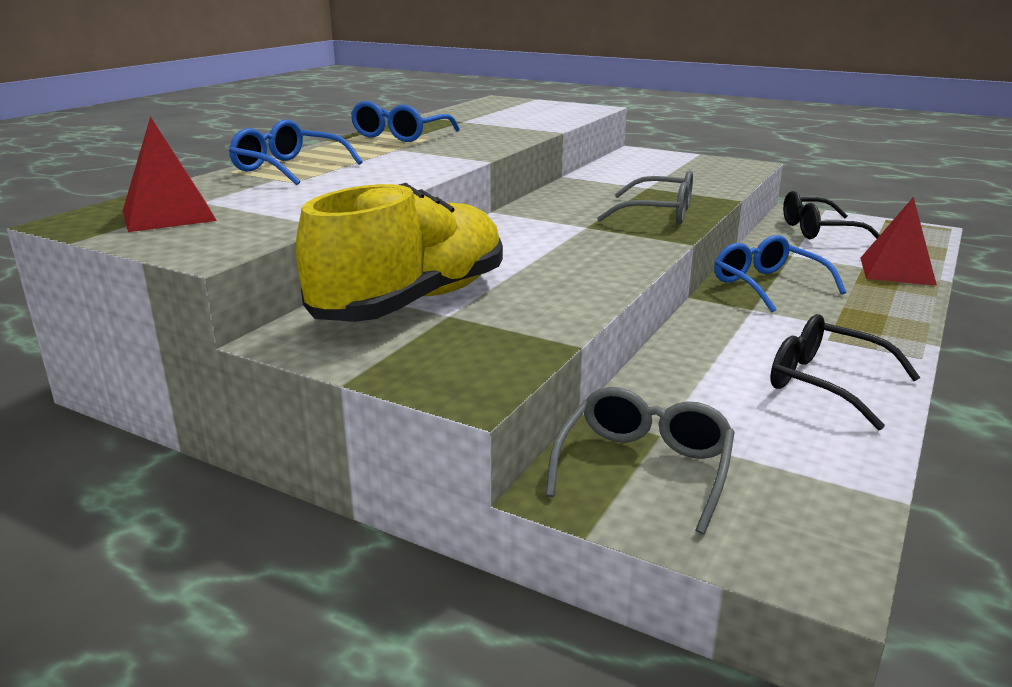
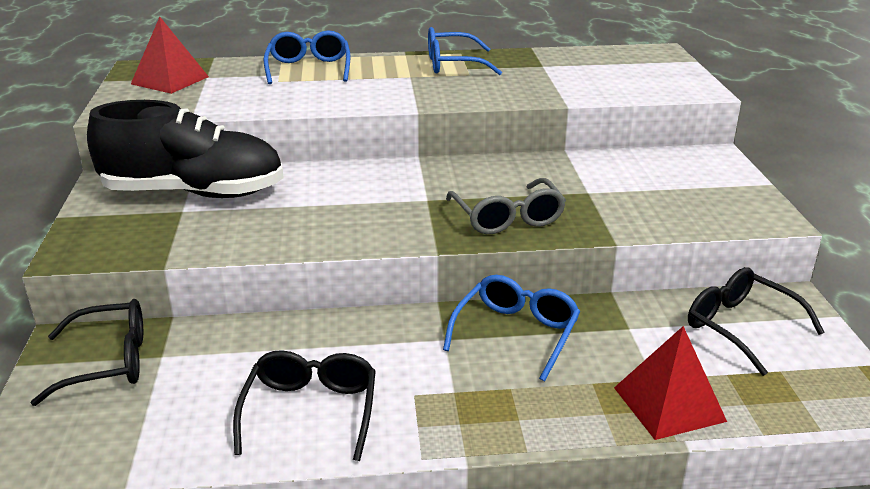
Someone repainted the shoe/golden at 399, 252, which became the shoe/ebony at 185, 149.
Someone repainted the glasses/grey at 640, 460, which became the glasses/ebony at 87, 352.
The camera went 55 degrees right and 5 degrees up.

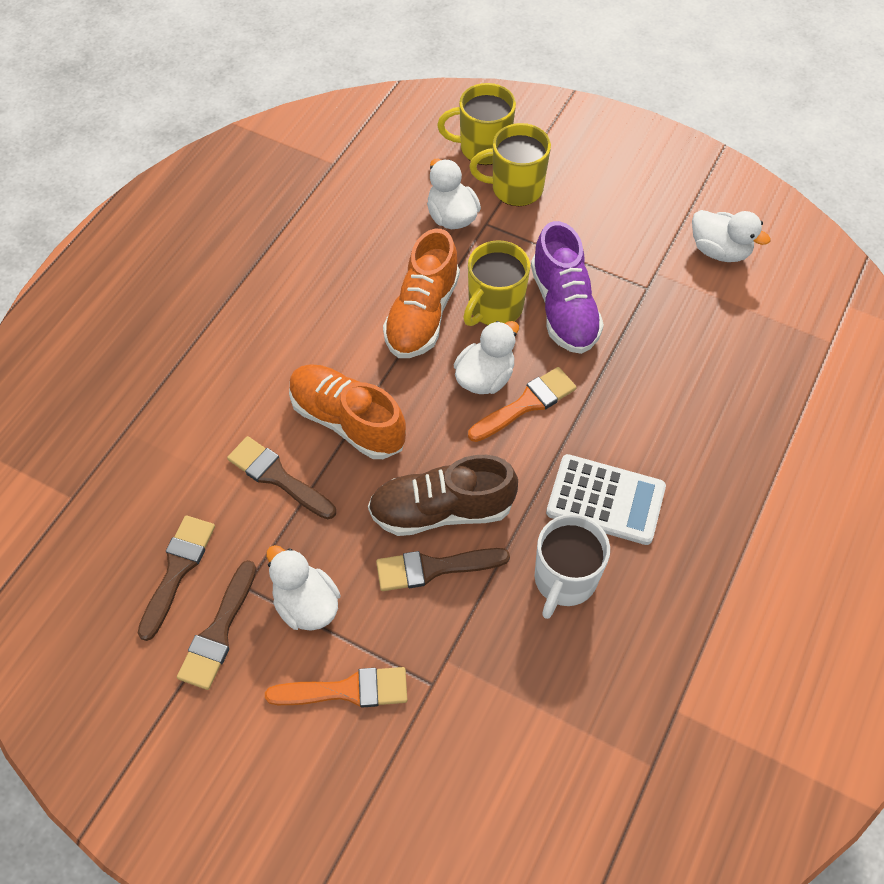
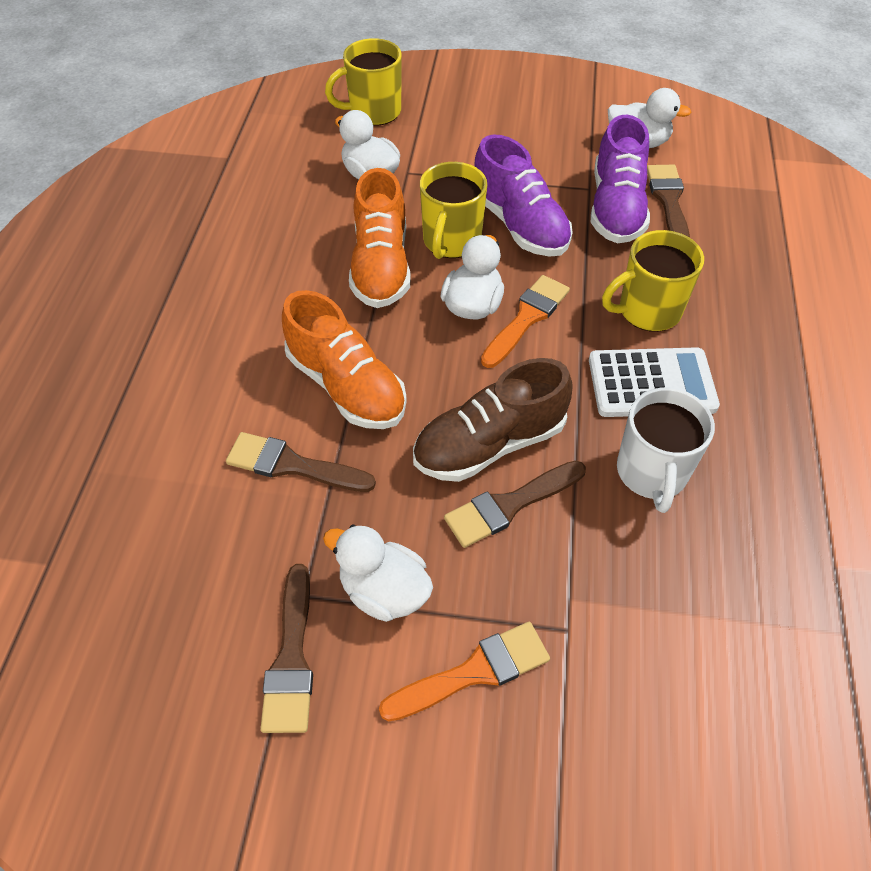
Someone put down the shoe/violet at 620, 179.
Someone carried the paintbrush/brown from 176, 578 to 668, 201.
Someone carried the mug/golden from 510, 164 to 653, 281.
Someone rotated the shoe/orange at 347, 411 by 150 degrees counterclockwise.
The camera went 20 degrees left and 5 degrees down.

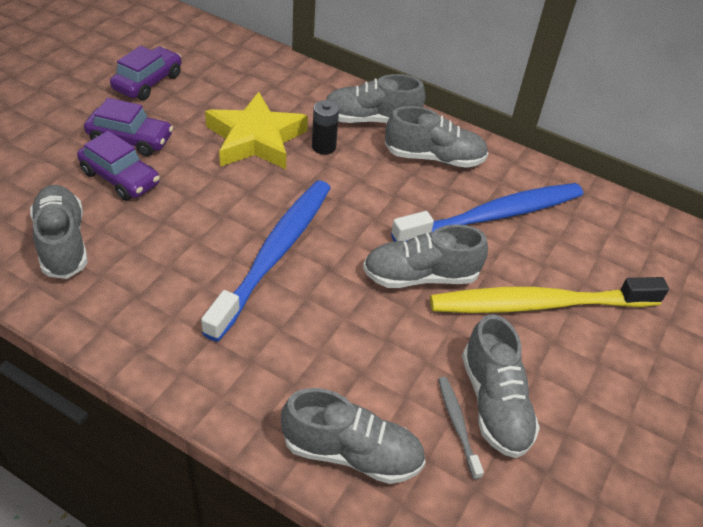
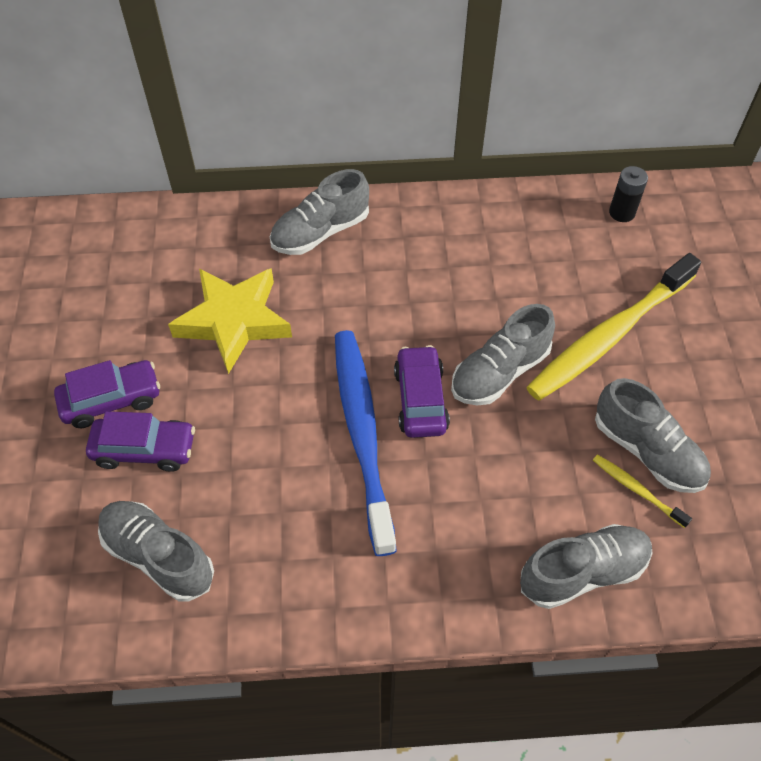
Someone took away the shoe/grey at 436, 137.
Someone took away the tooth brush/royal blue at 487, 212.
Someone carried the automobile/violet from 145, 73 to 422, 391.
Someone carried the AA battery/ebony from 325, 127 to 628, 194.
Someone repainted the tooth brush/grey at 461, 428, which became the tooth brush/golden at 642, 491.
The camera went 30 degrees left and 10 degrees up.

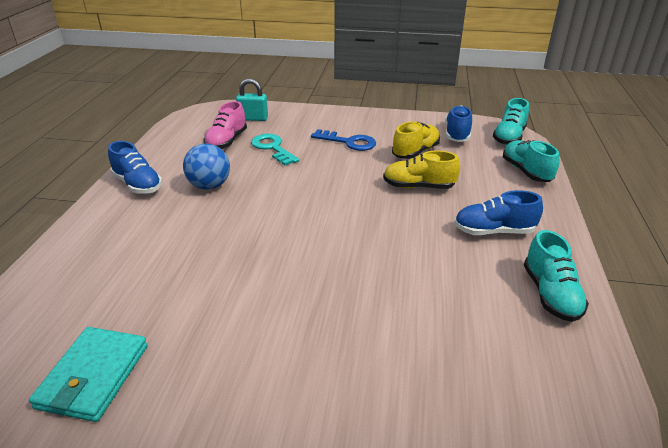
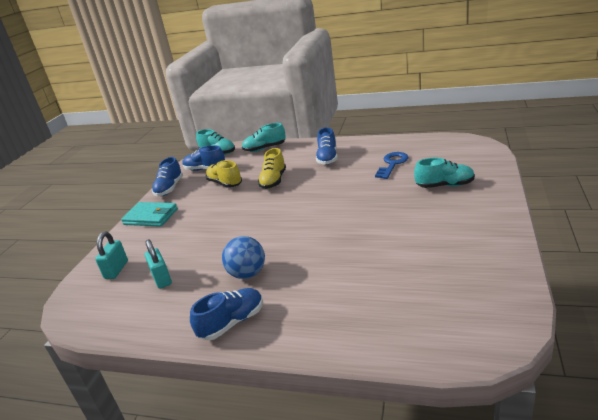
Someone took away the latchkey/aqua at 275, 149.
Someone put down the shoe/royal blue at 167, 176.
Someone carried the wallet/aqua from 88, 374 to 149, 214.
Someone carried the latchkey/royal blue from 343, 140 to 392, 165.
Someone carried the shoe/aqua from 556, 276 to 444, 173.
Someone swapped the shoe/pink at 225, 125 for the lock/aqua at 158, 264.
The camera went 80 degrees left and 5 degrees down.

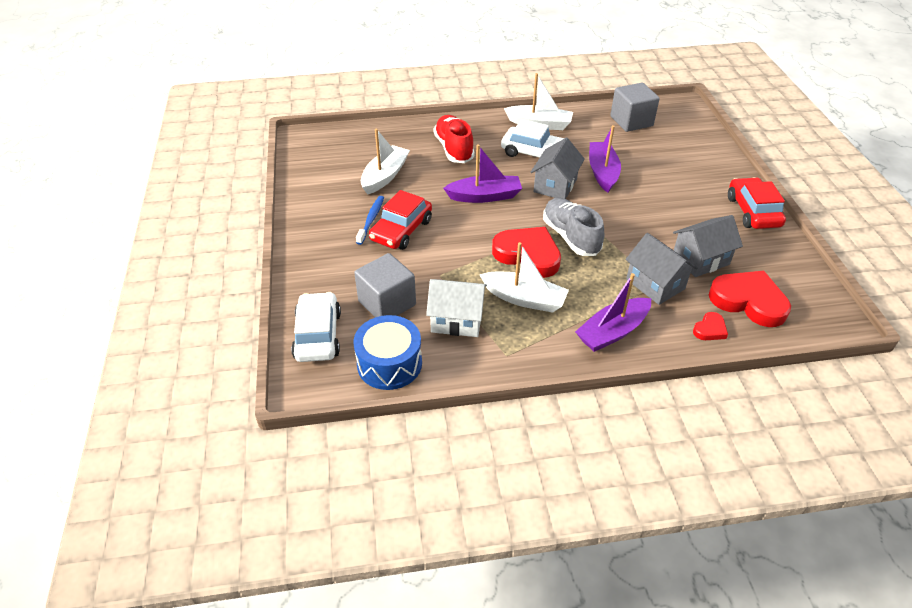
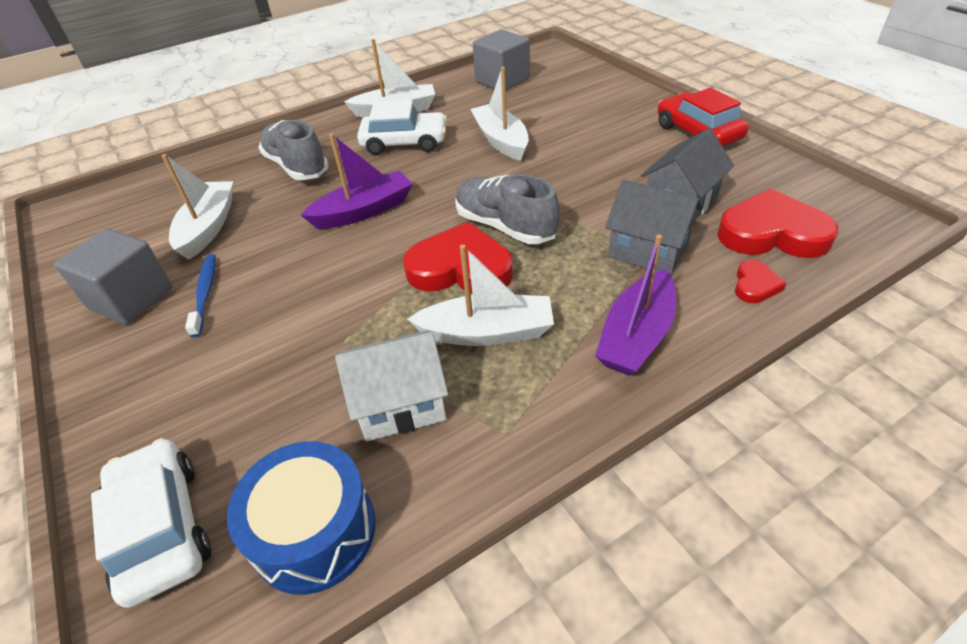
Someone took away the automobile/scarlet at 400, 220.
Someone took away the house/grey at 558, 168.
Someone carried the block/grey from 385, 285 to 113, 276.
Someone repainted the shoe/scarlet at 454, 139, which became the shoe/grey at 293, 150.
Someone repainted the boat/violet at 605, 159, which became the boat/white at 500, 114.
The camera went 20 degrees left and 0 degrees up.

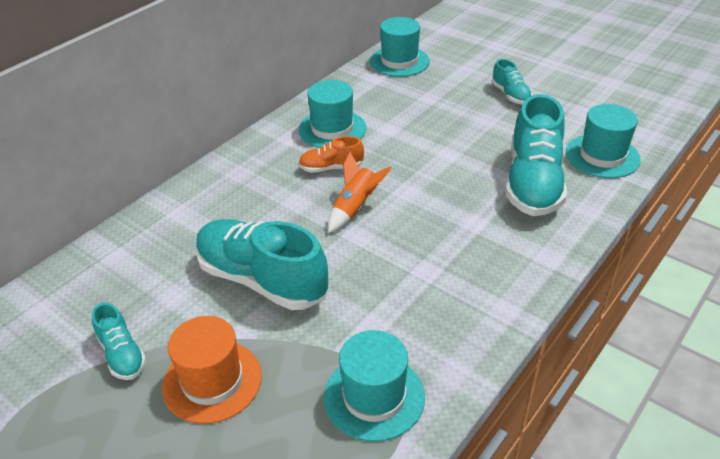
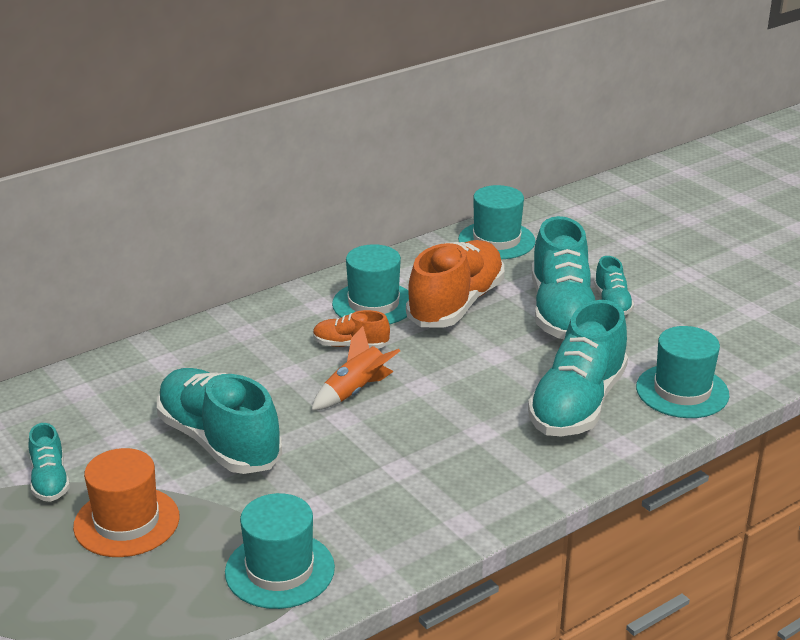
Someone put down the shoe/orange at 455, 284.
Someone put down the shoe/aqua at 563, 277.
The camera went 15 degrees right and 10 degrees down.

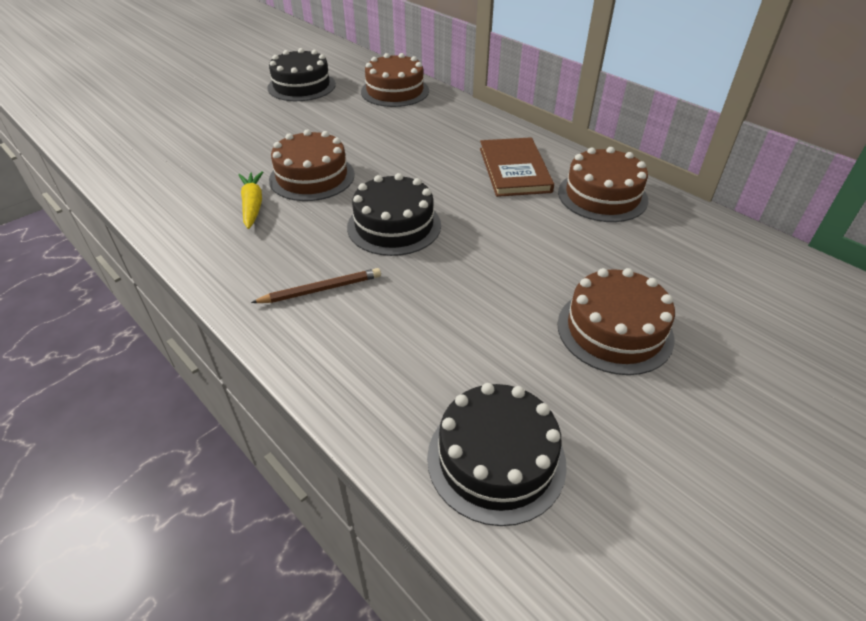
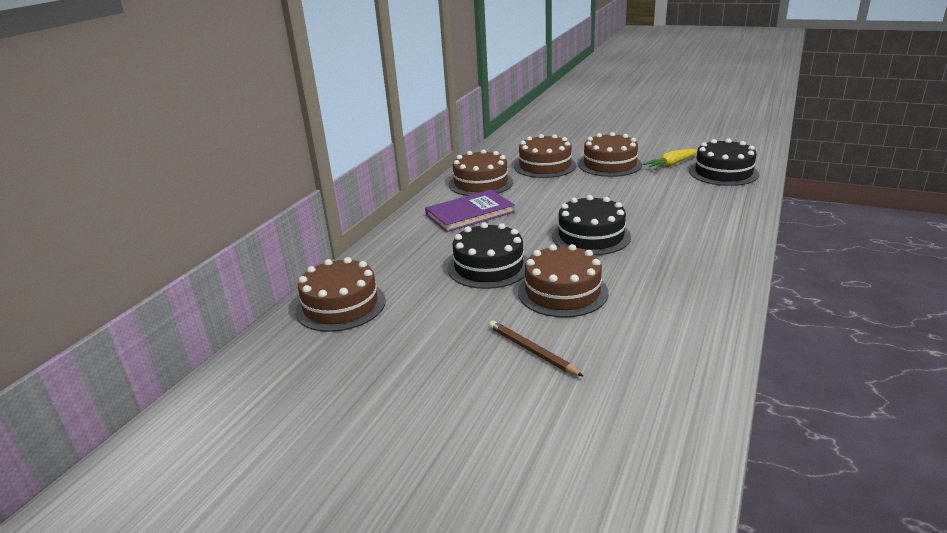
Someone put down the cake/brown at 545, 156.
Someone carried the root vegetable/golden from 251, 200 to 670, 159.
Someone carried the lead pencil/brown from 316, 285 to 536, 348.
Someone carried the cake/ebony from 301, 74 to 488, 256.
Someone repainted the hardback/brown at 517, 167, which became the hardback/violet at 470, 211.
The camera went 110 degrees left and 15 degrees down.

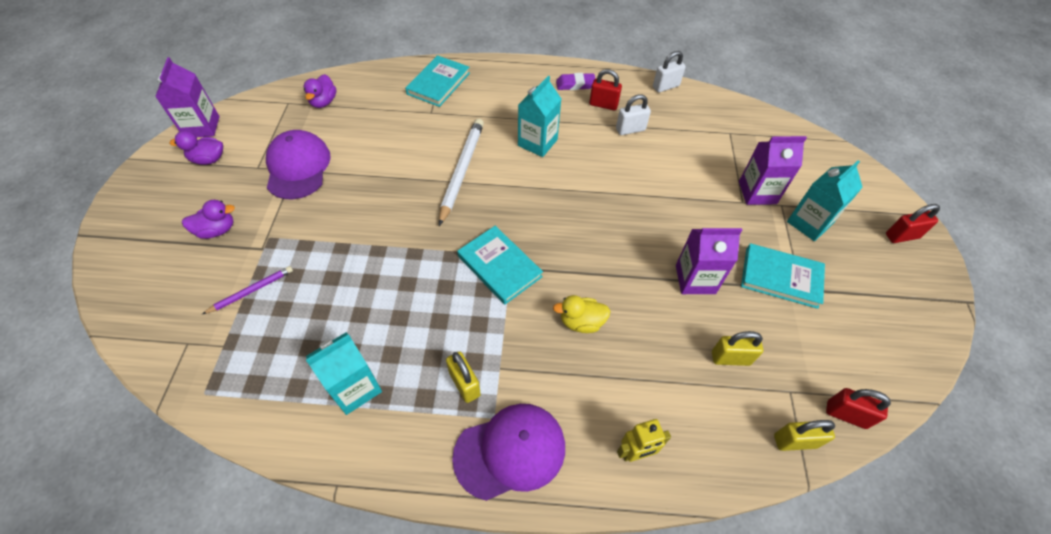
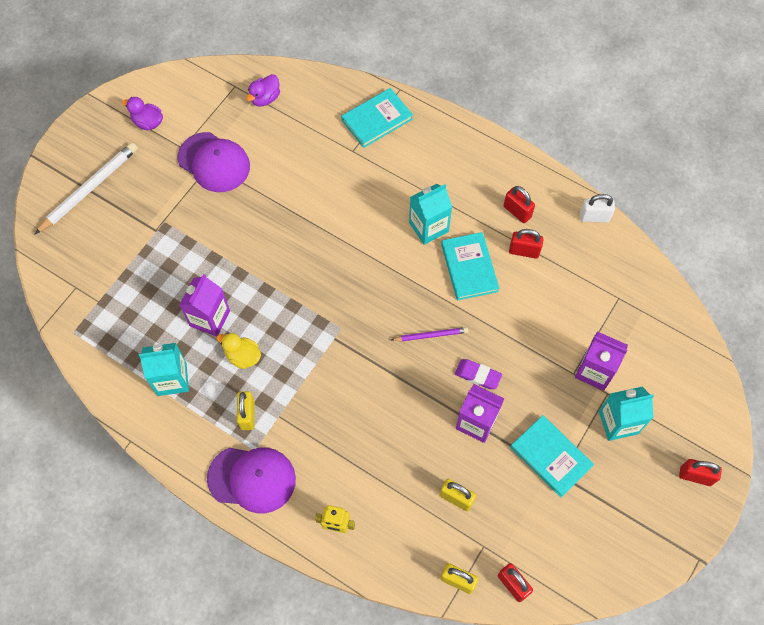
Someone took away the duck/violet at 208, 219.
Someone carried the juice carton/violet from 187, 97 to 205, 305.
Someone carried the lead pencil/violet from 248, 290 to 429, 334.
Someone carried the lead pencil/white from 461, 172 to 86, 188.
Someone carried the hardback/aqua from 500, 265 to 470, 266.
Someone carried the duck/golden from 582, 314 to 238, 351.
Someone carried the pencil eraser/violet from 575, 81 to 478, 374.
Someone repainted the lock/white at 633, 114, which became the lock/scarlet at 526, 243.
Someone rotated the cap/violet at 298, 164 by 105 degrees clockwise.
The camera went 30 degrees right and 10 degrees up.

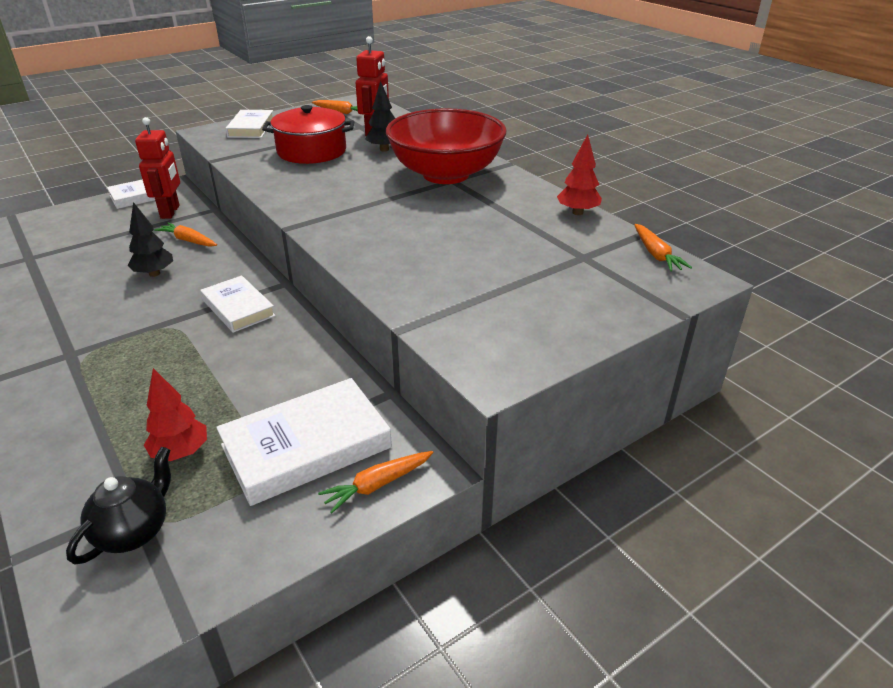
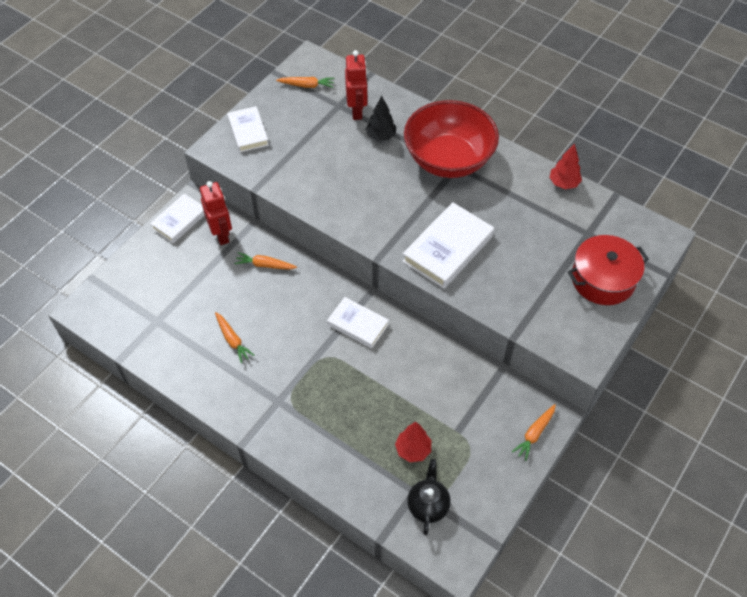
Someone took away the toy tree/ebony at 150, 239.
Someone carried the hardback/white from 304, 442 to 448, 245.
Someone carried the stockpot/scarlet from 308, 134 to 608, 270.
Someone carried the root vegetable/orange from 663, 248 to 235, 337.
The camera went 20 degrees left and 20 degrees up.

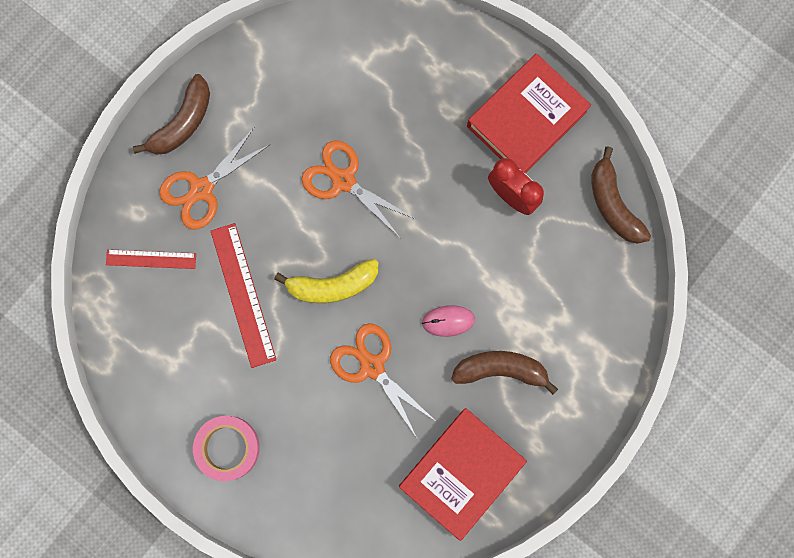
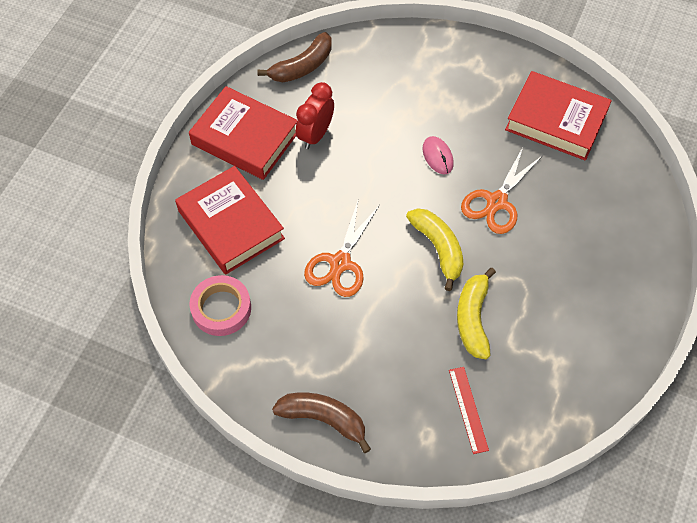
Someone took away the shears/orange at 215, 179.
Someone took away the toy banana/brown at 504, 373.
Someone put down the hardback/scarlet at 230, 220.
Someone carried the sticky tape/pink from 226, 448 to 220, 305.
Someone swapped the ruler/scarlet at 243, 295 for the toy banana/golden at 476, 313.
The camera went 105 degrees left and 20 degrees down.

